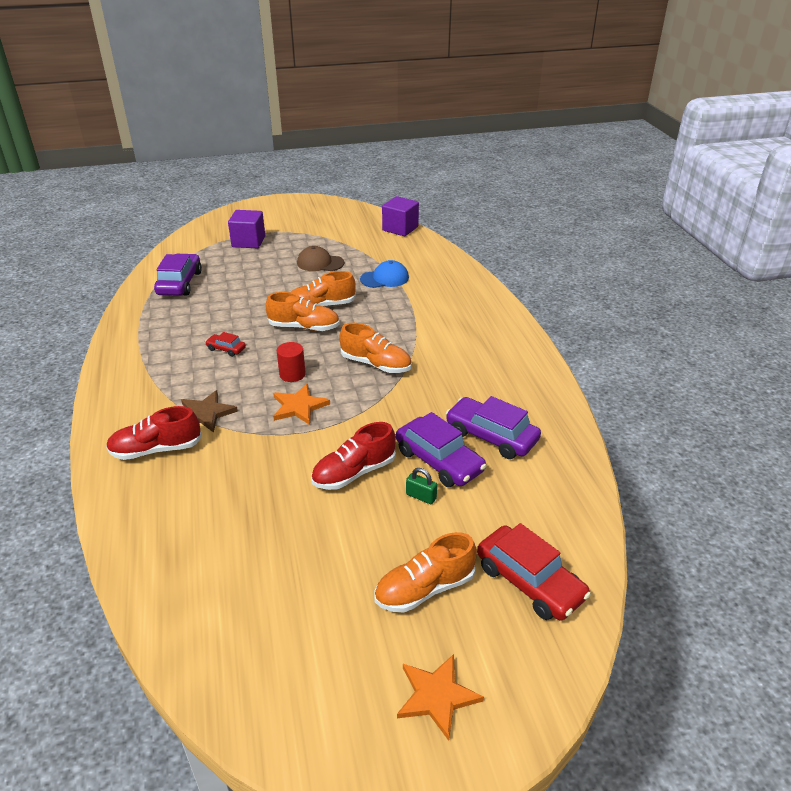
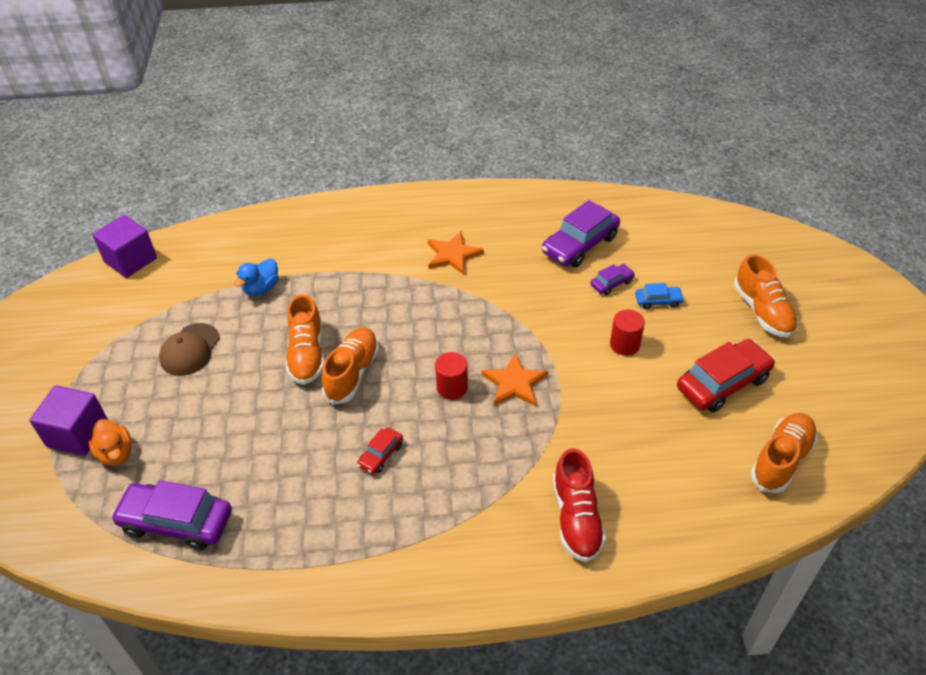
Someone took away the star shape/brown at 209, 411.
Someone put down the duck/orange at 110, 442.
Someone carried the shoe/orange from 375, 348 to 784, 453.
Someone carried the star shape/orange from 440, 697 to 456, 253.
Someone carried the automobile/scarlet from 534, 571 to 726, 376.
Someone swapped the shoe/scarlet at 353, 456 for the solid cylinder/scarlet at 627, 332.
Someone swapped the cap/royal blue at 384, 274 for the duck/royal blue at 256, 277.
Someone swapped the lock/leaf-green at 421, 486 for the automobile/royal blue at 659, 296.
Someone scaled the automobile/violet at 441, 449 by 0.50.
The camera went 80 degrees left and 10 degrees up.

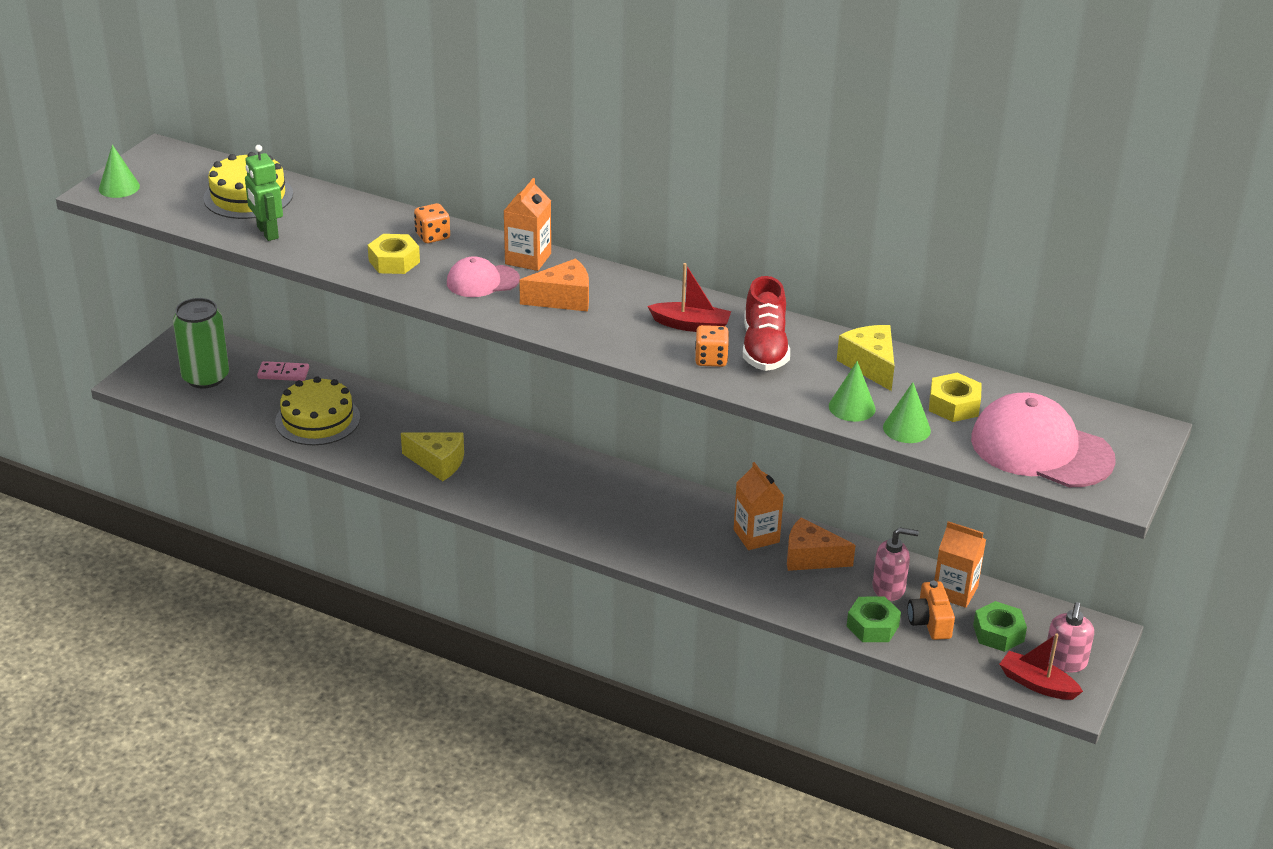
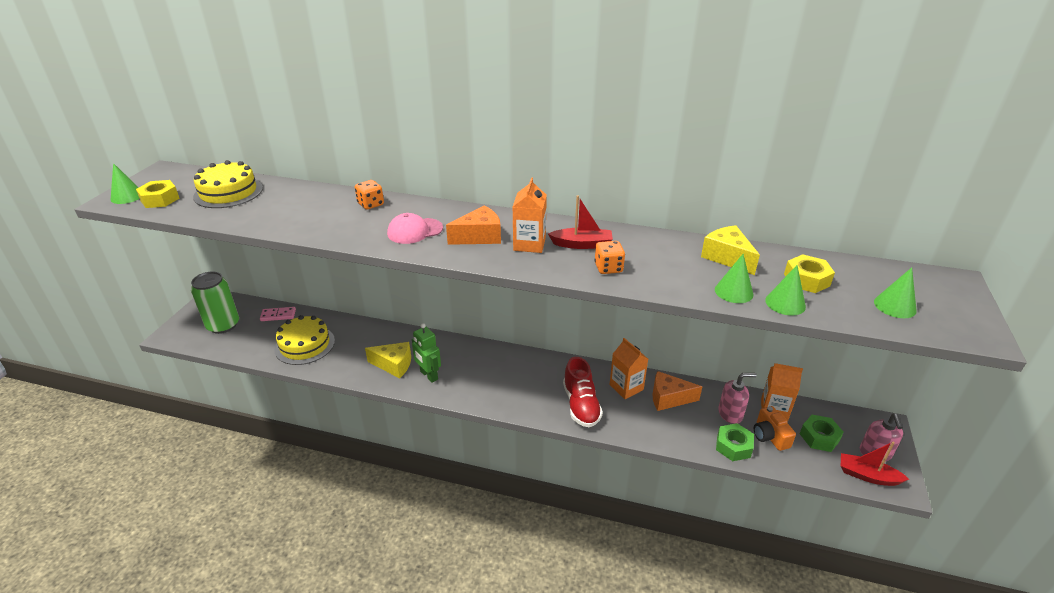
Someone carried the robot/leaf-green from 264, 193 to 426, 353.
Someone carried the hexagon nut/golden from 394, 254 to 157, 194.
Someone carried the juice carton/orange from 527, 224 to 530, 215.
Someone carried the shoe/scarlet from 766, 323 to 583, 392.
Someone swapped the cap/pink at 1043, 439 for the cone/leaf-green at 895, 292.
The camera went 10 degrees left and 0 degrees up.

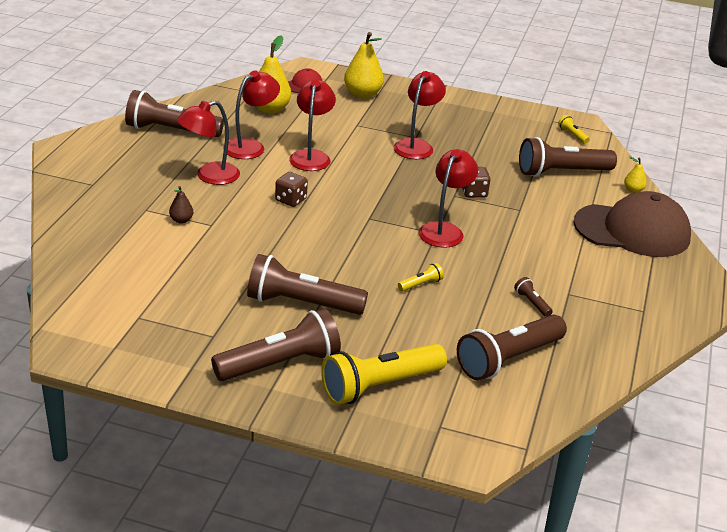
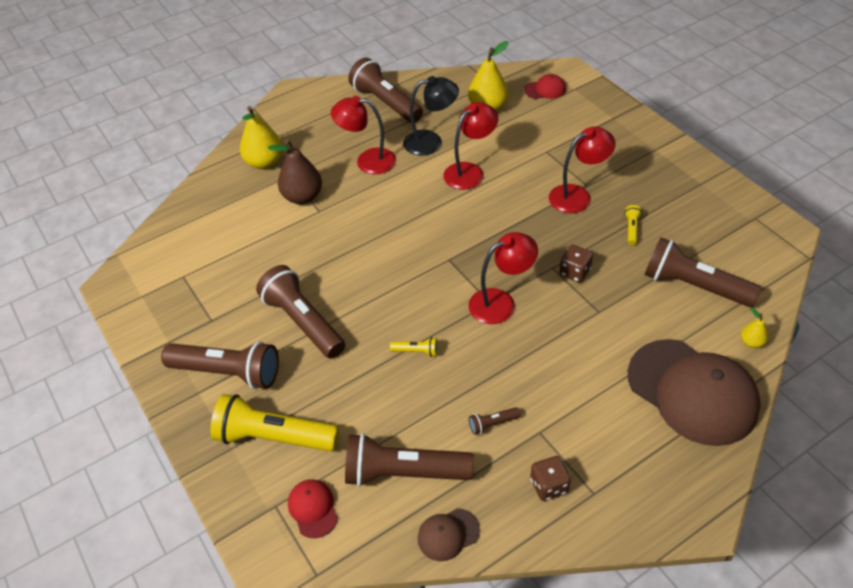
Someone put down the cap/scarlet at 313, 508.
Someone put down the cap/brown at 449, 534.
Someone carried the die/brown from 291, 189 to 550, 478.
Someone carried the pear fruit/golden from 364, 65 to 261, 137.
Someone carried the pocket torch/golden from 574, 129 to 633, 225.
Someone repainted the desk lamp/scarlet at 251, 115, which became the desk lamp/ebony at 431, 116.
Someone rotated the pocket torch/brown at 533, 297 by 120 degrees counterclockwise.
Someone scaled the pear fruit/brown at 181, 205 by 2.03.
The camera went 45 degrees right and 15 degrees up.

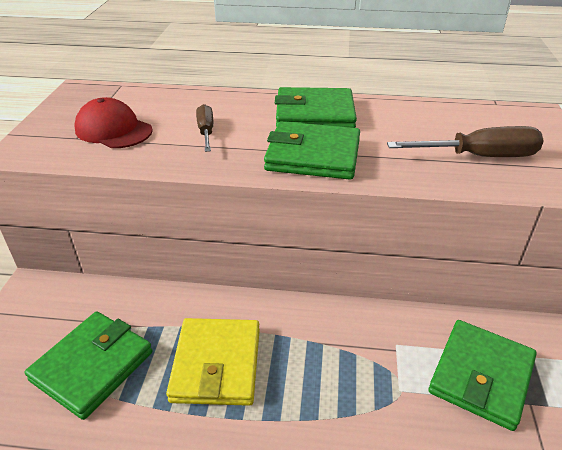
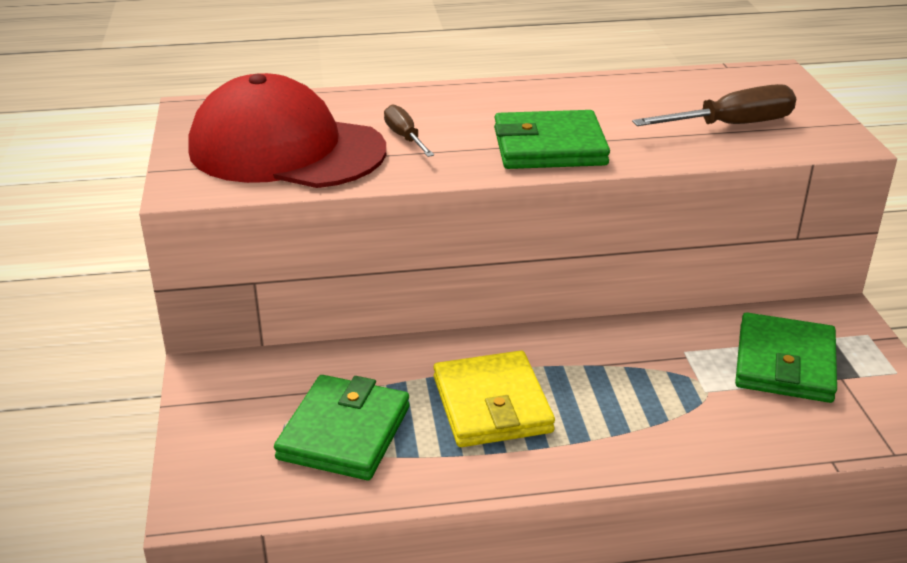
Someone took away the wallet/leaf-green at 316, 107.
Someone scaled the cap/scarlet at 114, 122 by 1.88.
The camera went 15 degrees left and 5 degrees down.

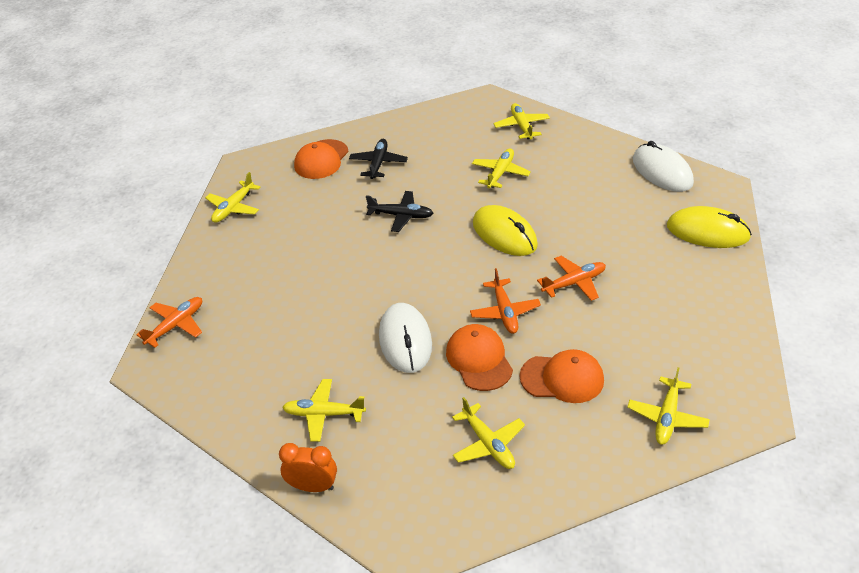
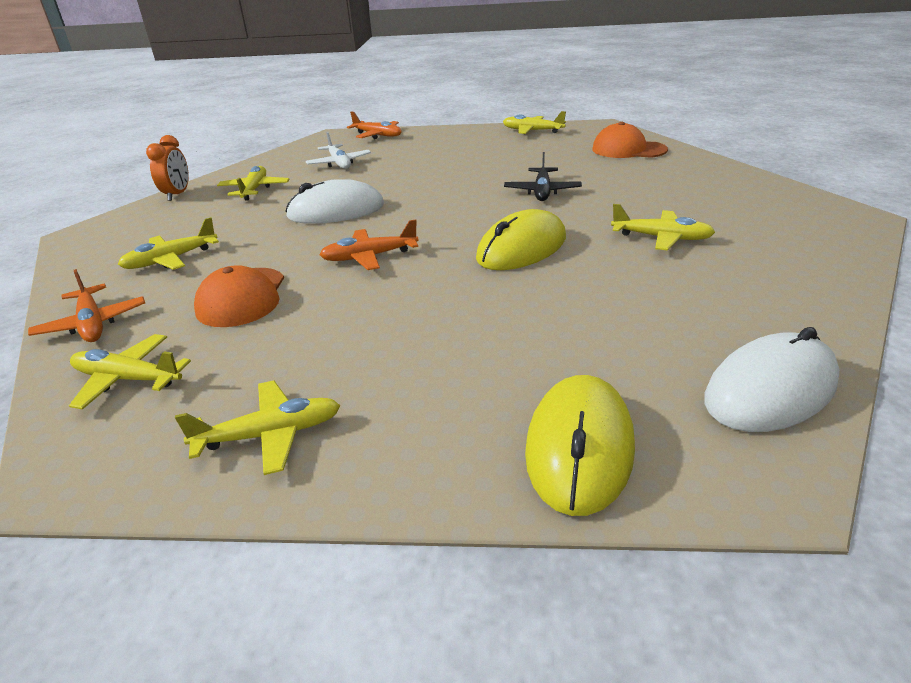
Someone took away the plane/ebony at 378, 159.
Someone took away the cap/orange at 479, 357.
Someone put down the plane/white at 338, 150.
Someone carried the plane/golden from 522, 121 to 258, 427.
Someone carried the plane/orange from 571, 278 to 86, 305.
The camera went 85 degrees right and 10 degrees down.

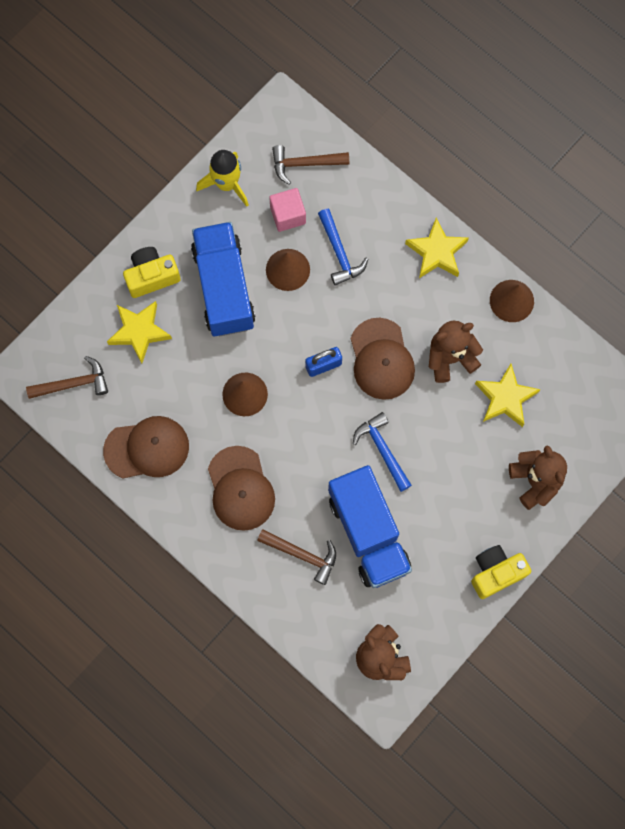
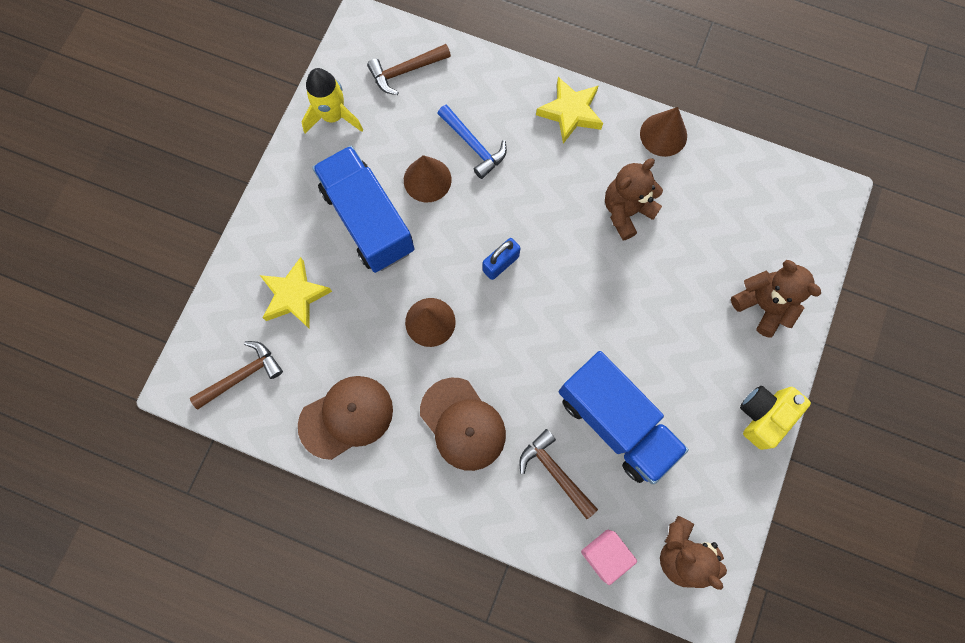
Someone took away the camera/golden at 152, 272.
Someone took away the cap/brown at 383, 359.
Someone took away the claw hammer/royal blue at 382, 452.
Someone took away the star shape/golden at 508, 395.
Someone carried the block/pink from 287, 210 to 609, 557.
Someone rotated the claw hammer/brown at 296, 557 by 135 degrees counterclockwise.
The camera went 20 degrees left and 0 degrees up.

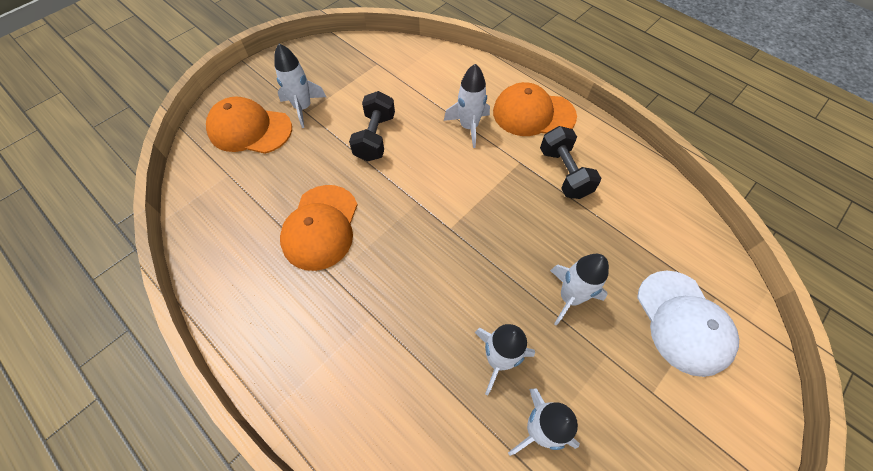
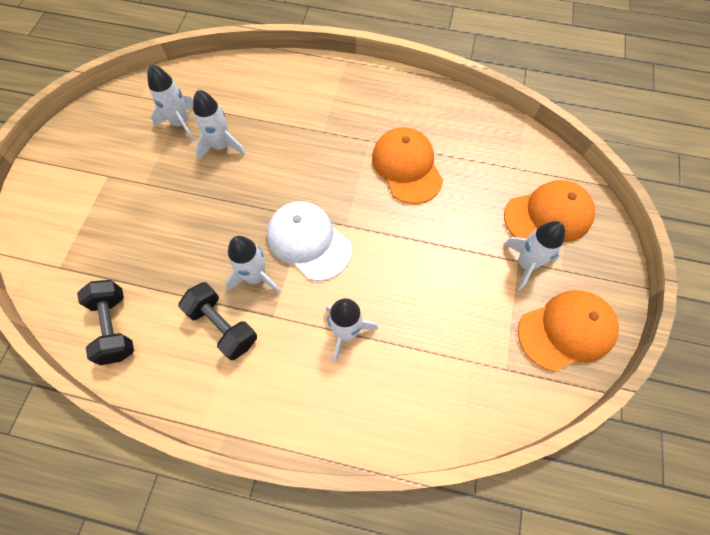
Someone carried the free weight/ebony from 372, 126 to 105, 322.
Someone carried the cap/orange from 535, 109 to 568, 330.
Someone carried the spaceship/white from 579, 290 to 253, 265.
Someone carried the cap/white from 688, 323 to 309, 241.
The camera went 150 degrees right and 5 degrees up.

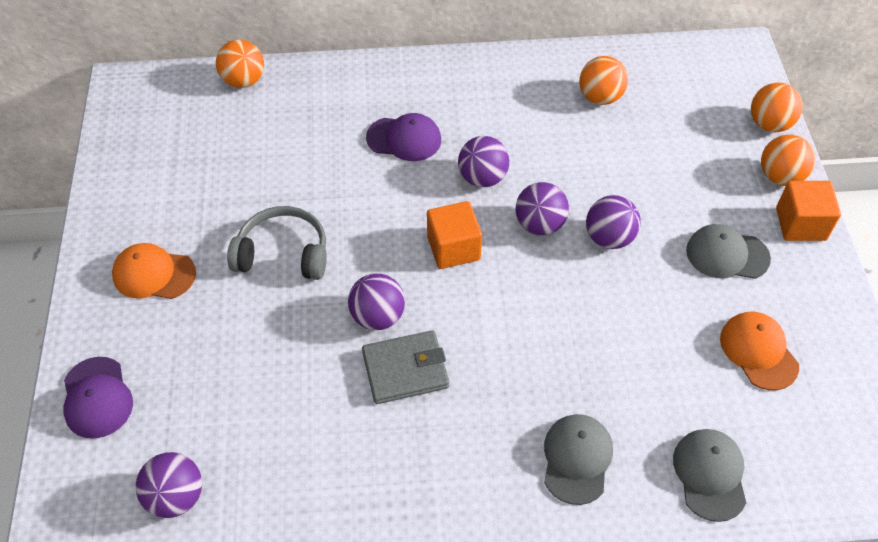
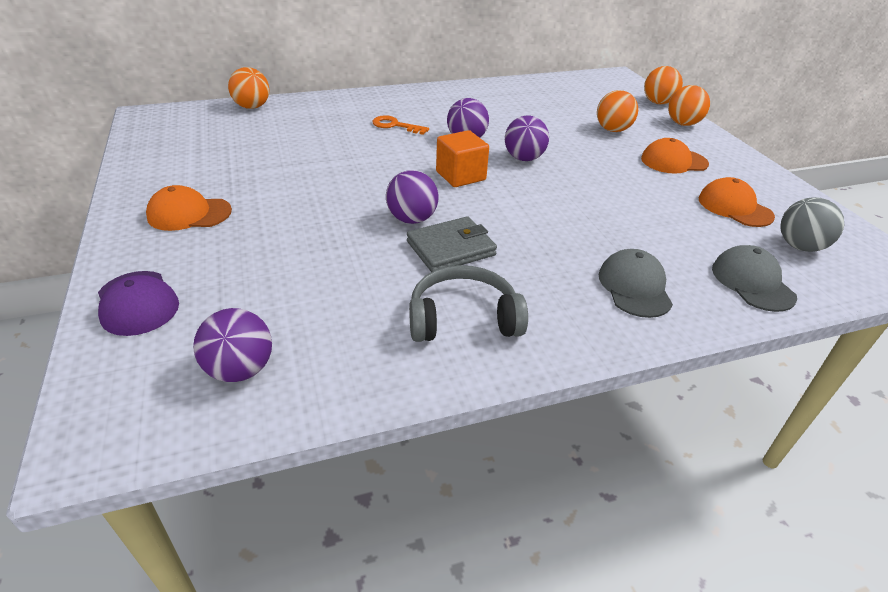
Someone took away the play ball/violet at 613, 222.
Someone took away the block/orange at 808, 211.
Someone put down the play ball/grey at 812, 224.
Someone carried the headset/grey from 277, 243 to 468, 303.
Someone carried the play ball/orange from 603, 80 to 617, 111.
Someone swapped the cap/violet at 403, 137 for the latchkey/orange at 400, 125.
Someone repainted the cap/grey at 728, 251, which became the cap/orange at 675, 156.
The camera went 15 degrees left and 15 degrees down.

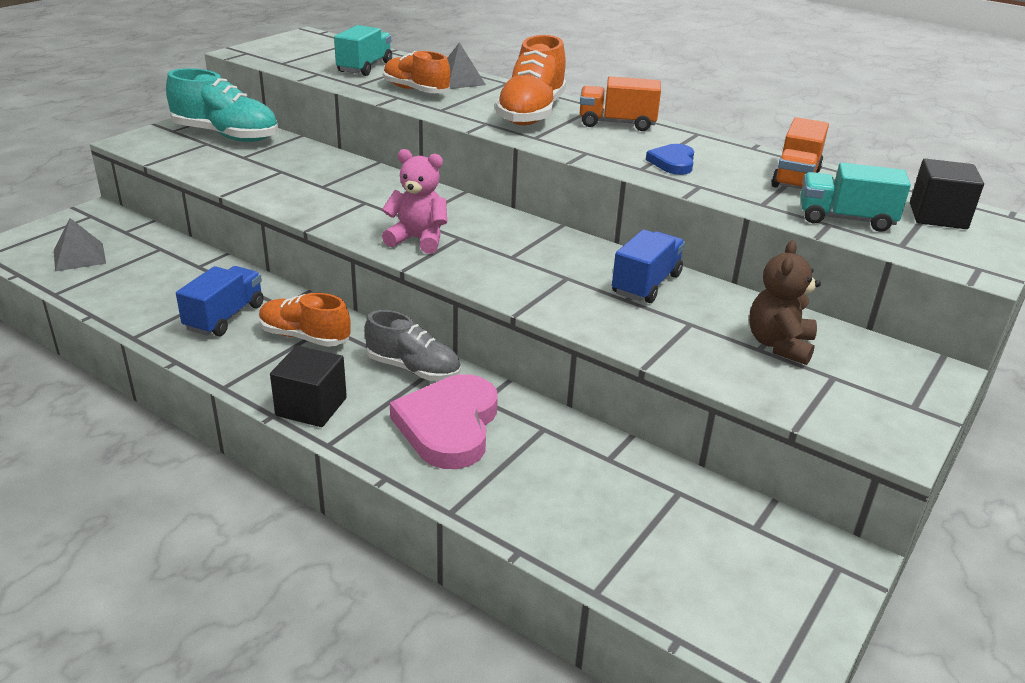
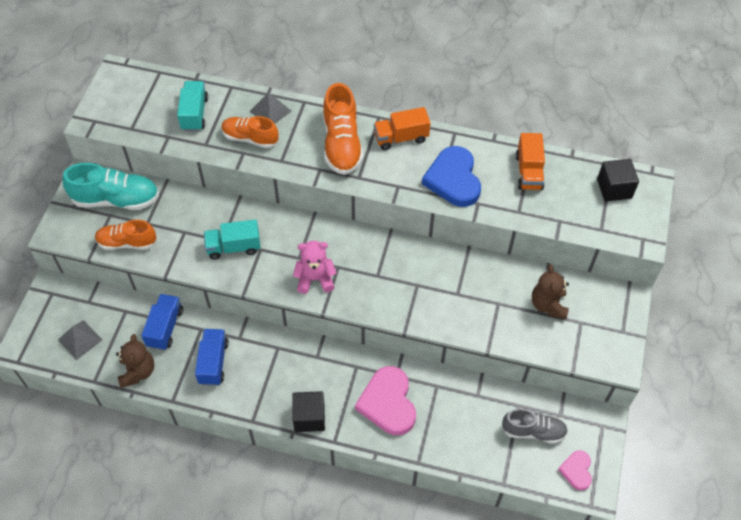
Someone put down the stuffed bear/brown at 135, 361.
Someone put down the love heart/pink at 575, 470.
Someone carried the shoe/orange from 305, 320 to 126, 235.
Someone carried the shoe/grey from 412, 345 to 535, 426.
Someone carried the lorry/royal blue from 648, 266 to 162, 322.
Someone carried the lorry/aqua from 856, 197 to 232, 239.
Someone scaled the love heart/royal blue at 670, 159 by 1.86.
The camera went 20 degrees left and 25 degrees up.

